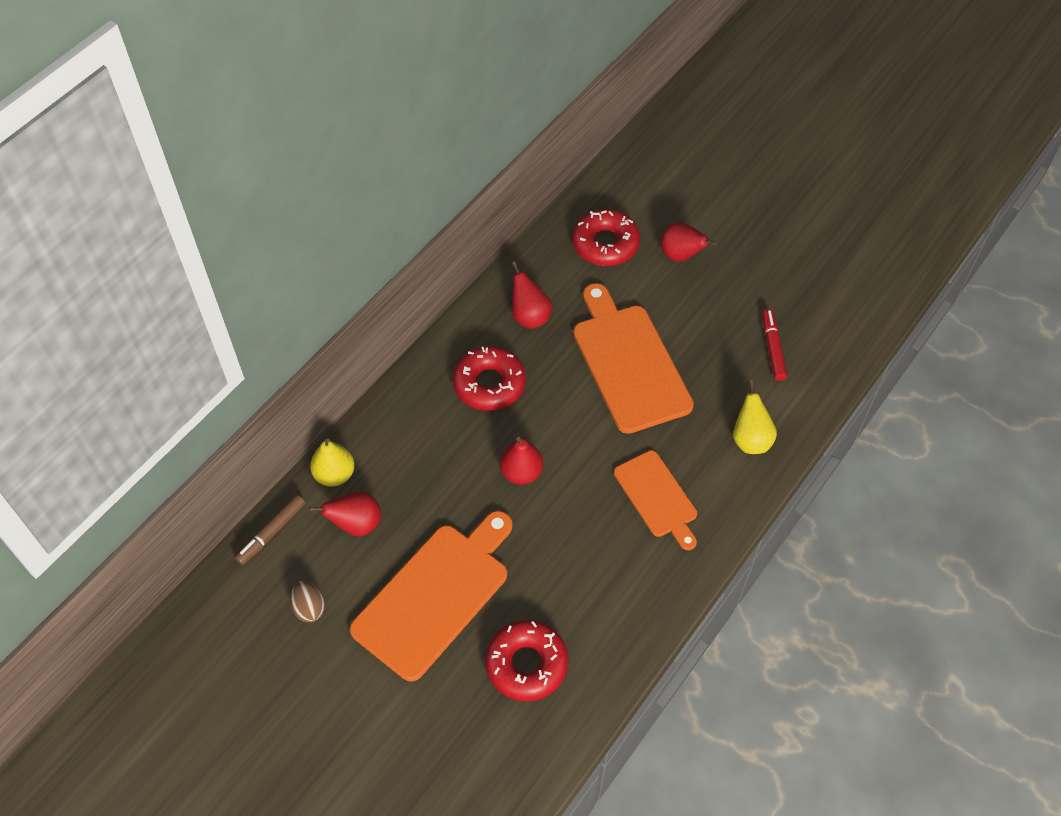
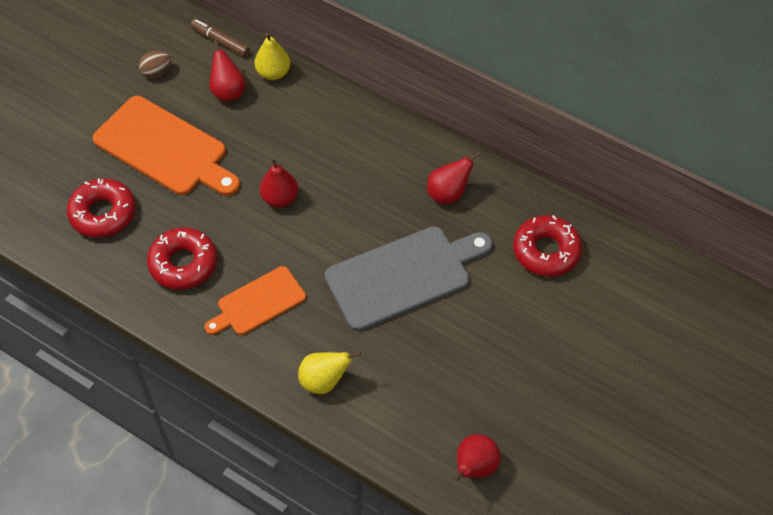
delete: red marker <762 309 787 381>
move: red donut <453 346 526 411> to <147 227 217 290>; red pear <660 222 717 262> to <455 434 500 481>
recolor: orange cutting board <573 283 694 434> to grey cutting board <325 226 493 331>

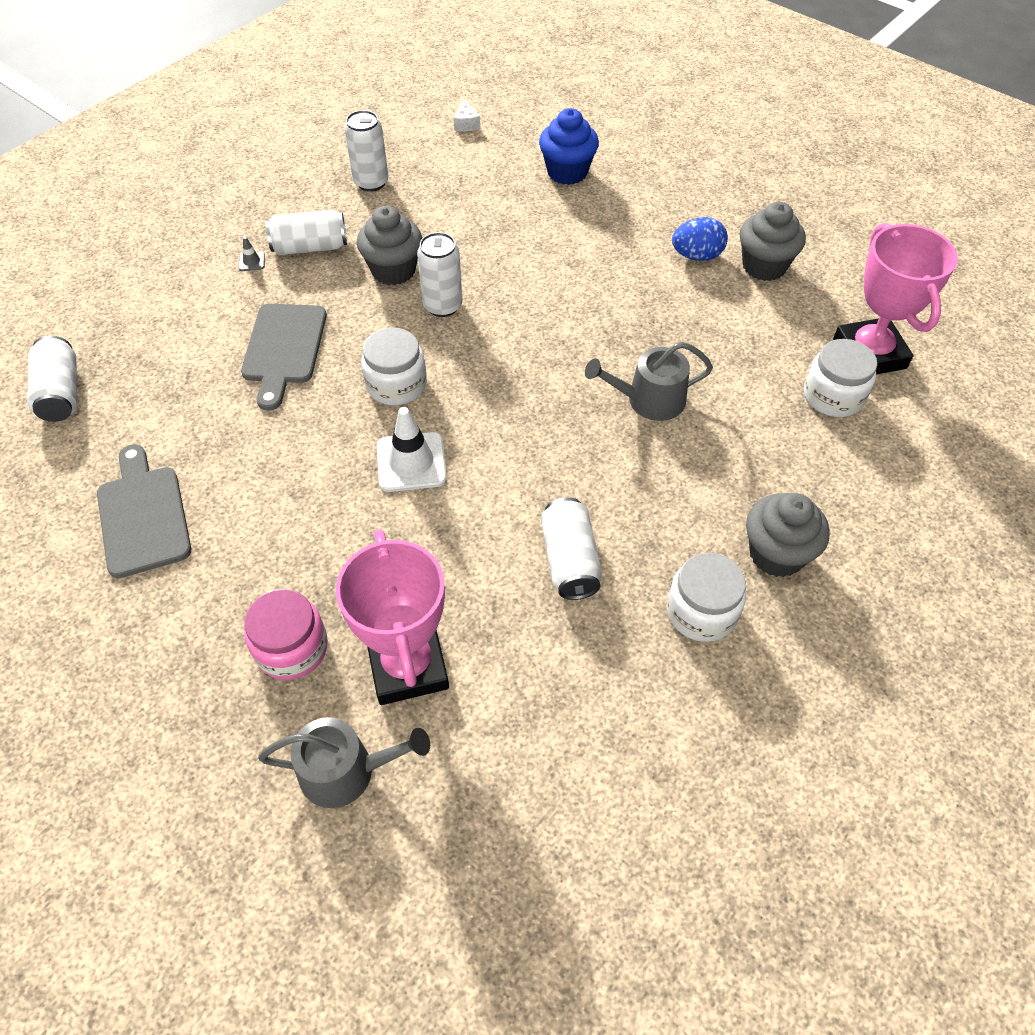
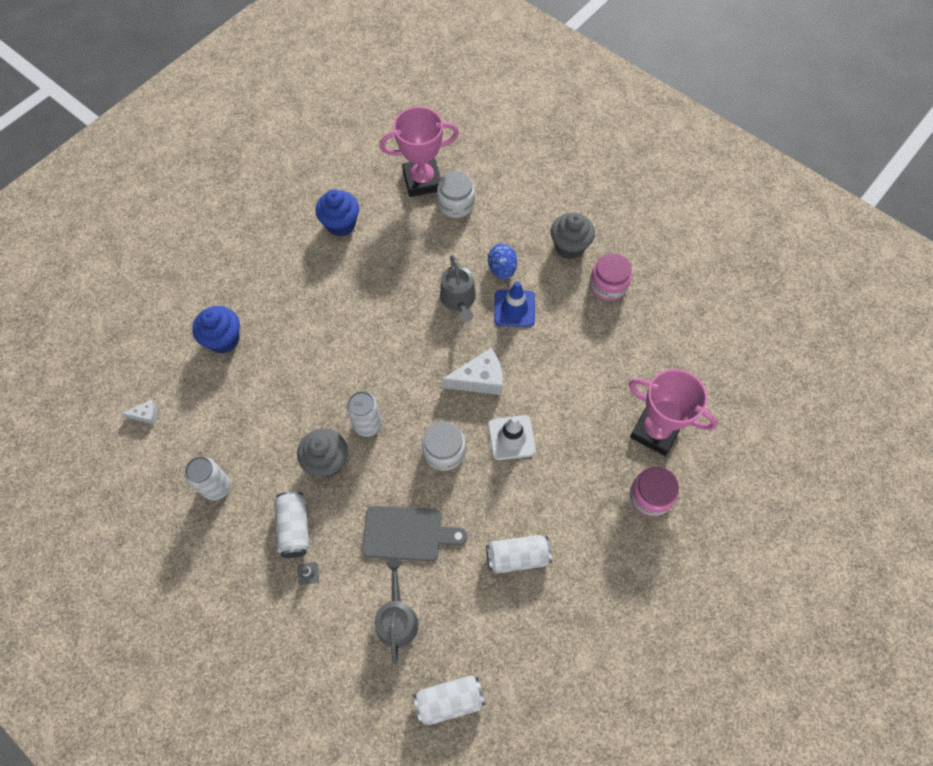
delete: grey cutting board <97 444 191 578>
insert: white cheese <442 348 503 395>; blue traffic cone <494 281 535 327>
move: grey watering can <258 717 430 808> to <375 559 419 664>; white can <541 497 602 600> to <486 535 552 574>; blue egg <672 217 728 261> to <488 244 517 280>
recolor: white jar <667 553 746 642> to pink jar <590 253 632 301>; grey cupcake <740 202 806 281> to blue cupcake <315 189 359 237>
rotate: pink trophy <336 530 449 705> = <629 369 718 456> 45 degrees clockwise

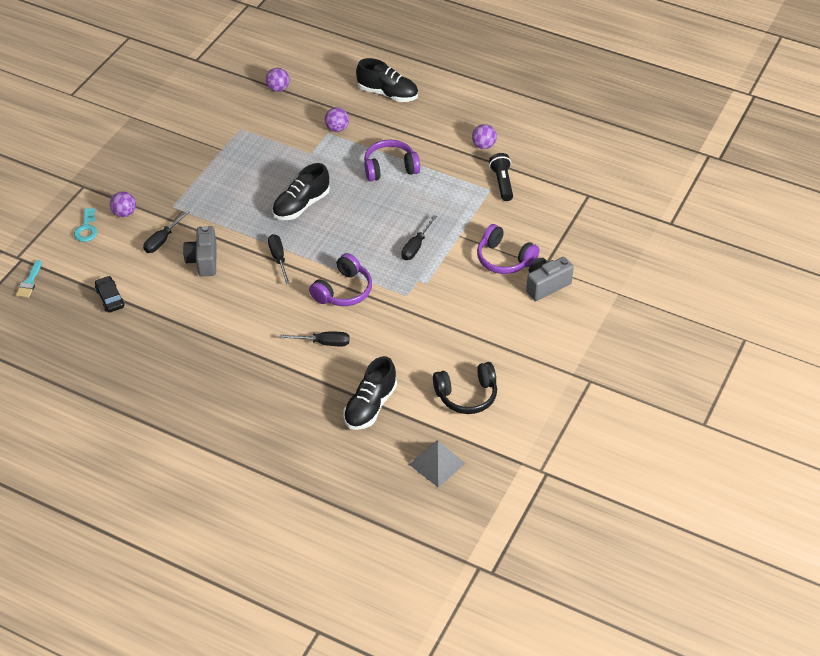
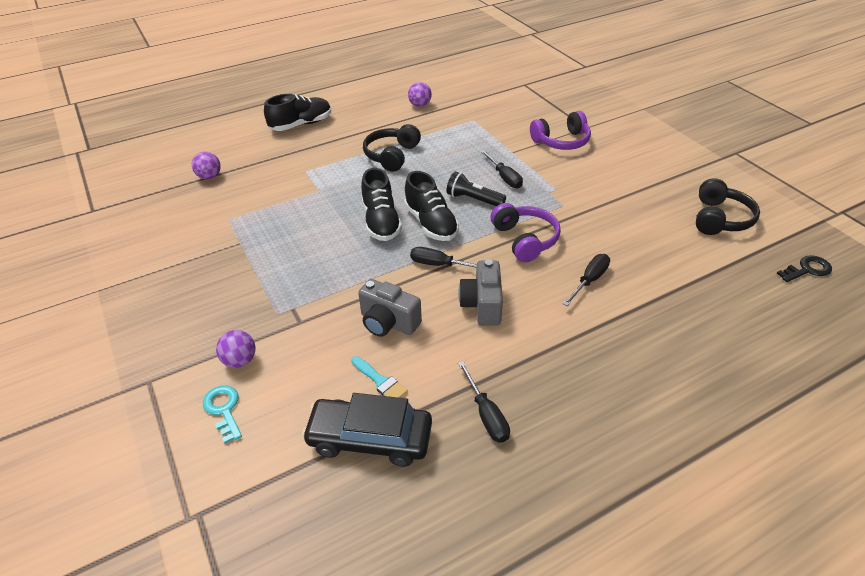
delete: purple ball <325 107 349 132>
move: turquoise brush <16 260 42 298> to <351 356 408 398>; black screwdriver <143 210 190 253> to <458 361 510 443>; black shoe <343 356 397 430> to <404 171 459 241>; black flashlight <489 153 513 201> to <446 171 506 206>; grey camera <526 257 574 301> to <458 259 503 325>
replace: grey pyramid <409 440 466 487> to black key <777 255 832 282>
recolor: purple headphones <364 140 420 182> to black headphones <363 124 421 172>
rotate: turquoise key <74 208 97 242> = <203 385 242 444> 150 degrees counterclockwise
resize: black car <95 276 125 313> = <302 393 432 467> x1.80

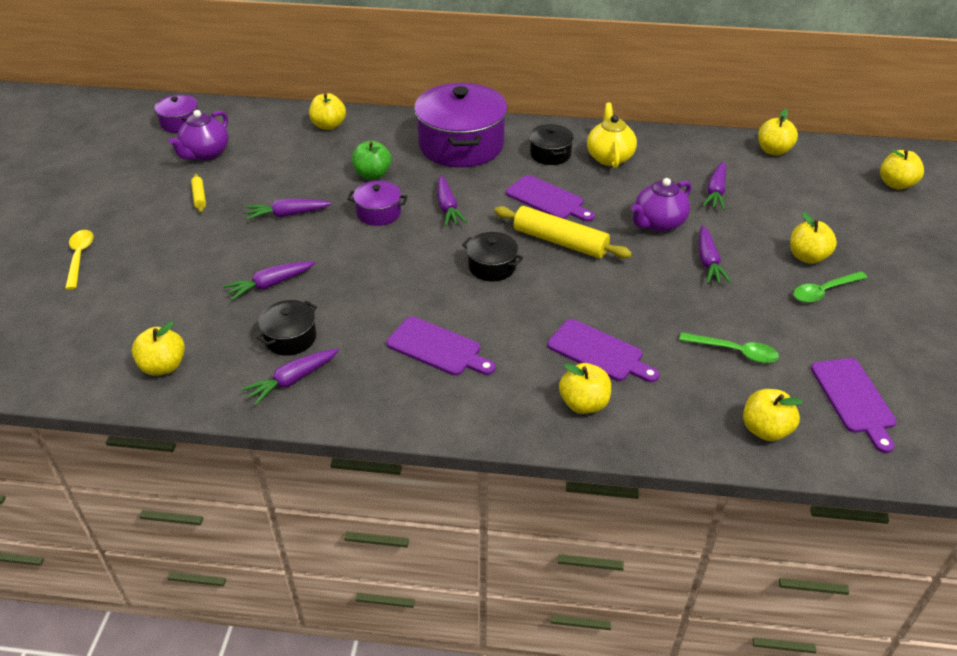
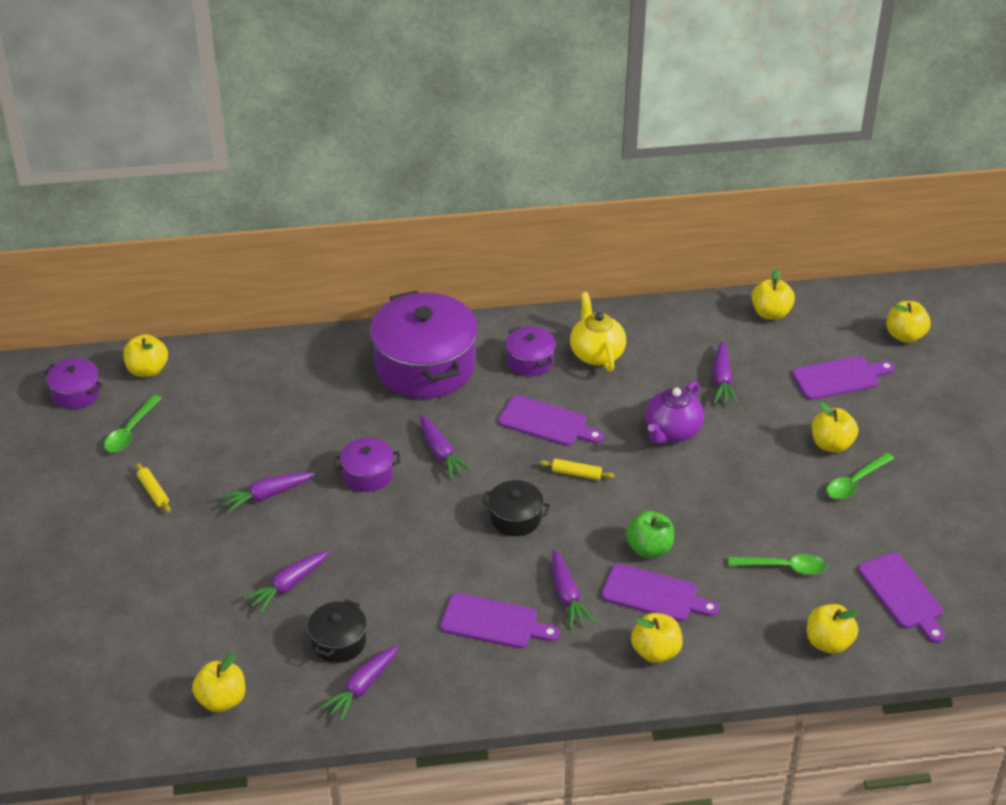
delete: yellow spoon <65 230 94 290>
insert: purple cutting board <792 356 895 400>
move: yellow apple <309 93 346 130> to <123 334 168 377>; green apple <352 141 391 180> to <626 511 674 558>; purple carrot <699 225 732 284> to <552 550 596 629>
replace: purple teapot <168 110 229 161> to green spoon <104 395 162 452>
recolor: black pot <530 124 574 165> to purple pot <505 326 556 377>
resize: yellow rolling pin <494 206 632 259> = <539 459 615 480> x0.47

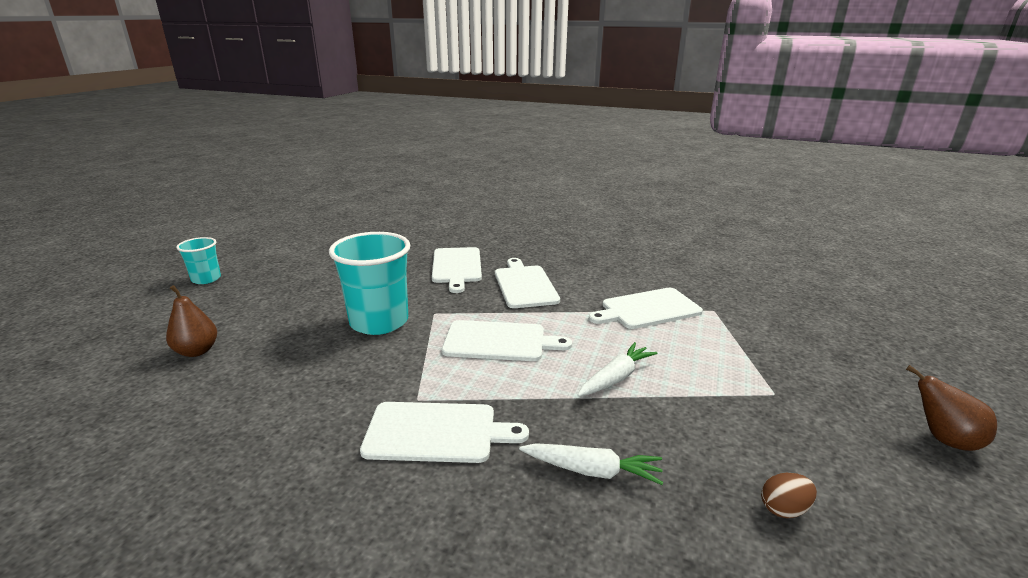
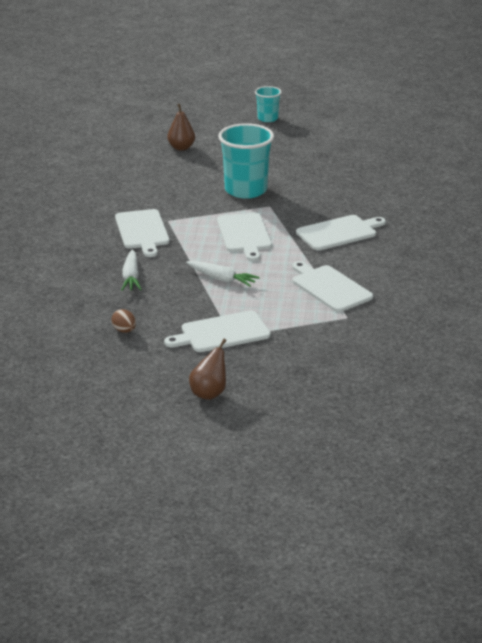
move: white cutting board <432 247 482 293> to <164 310 271 352>

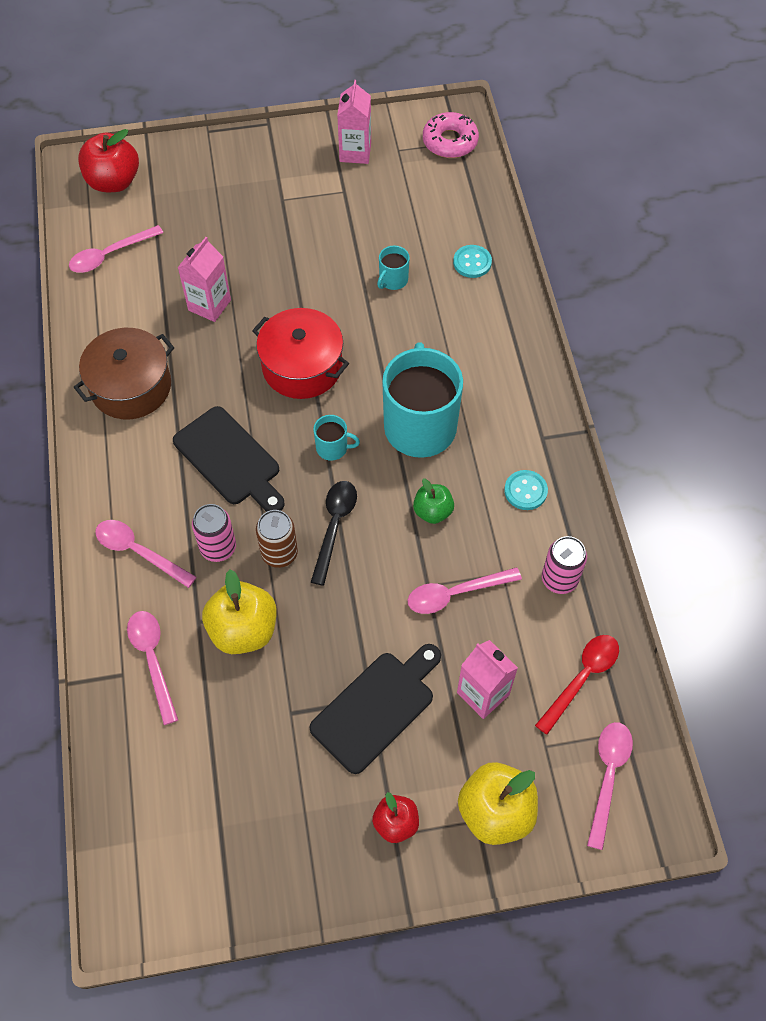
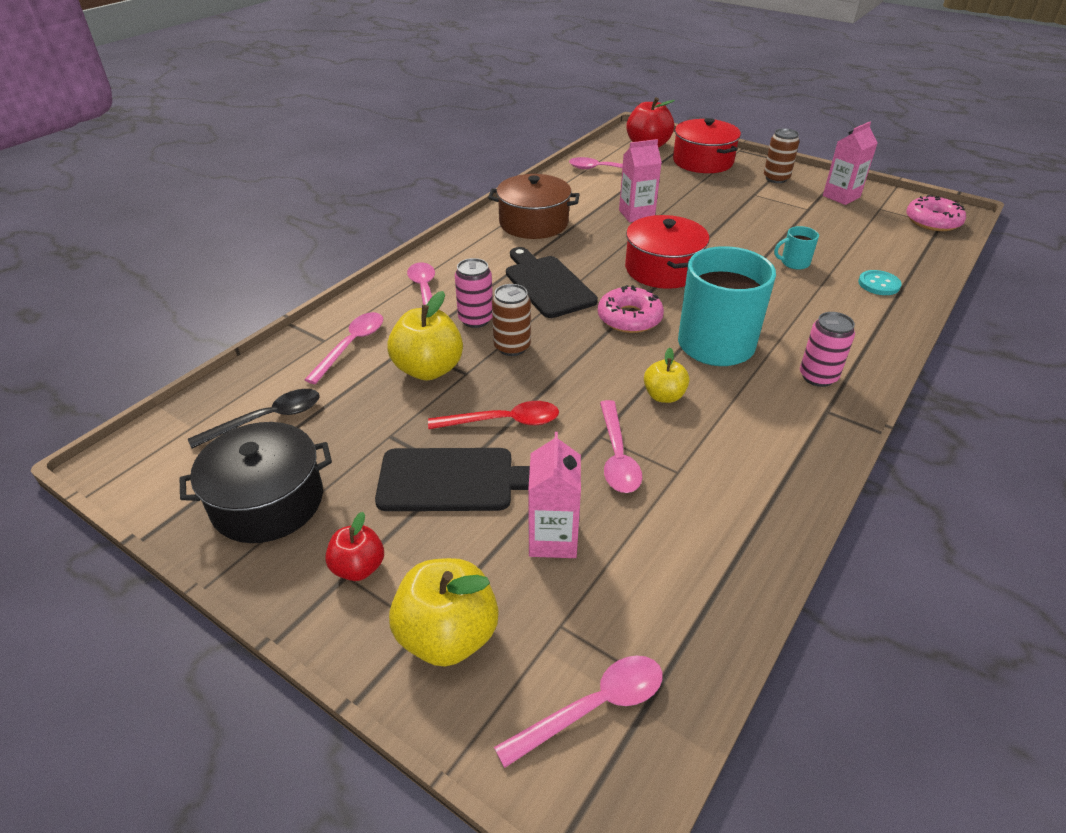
delete: turquoise button <504 470 548 510>
insert: black pot <179 422 332 543>; red pot <673 118 741 173>; brown can <764 128 799 183>
move: black spoon <311 481 357 585> to <188 389 320 449>; red spoon <535 635 619 735> to <428 401 559 429>; pink can <542 536 587 594> to <800 312 855 387>
replace: turquoise mug <313 415 360 461> to pink donut <598 285 664 333>
recolor: green apple <413 478 454 524> to yellow apple <644 348 689 403>
rotate: black cutting board <173 406 285 512> = <506 247 598 318> 150 degrees clockwise; pink spoon <407 567 522 614> = <600 400 642 493> 120 degrees counterclockwise

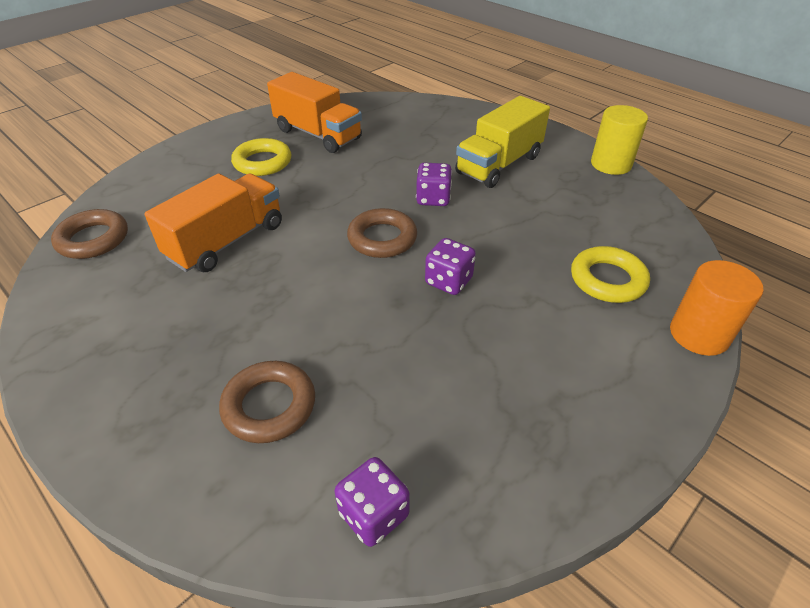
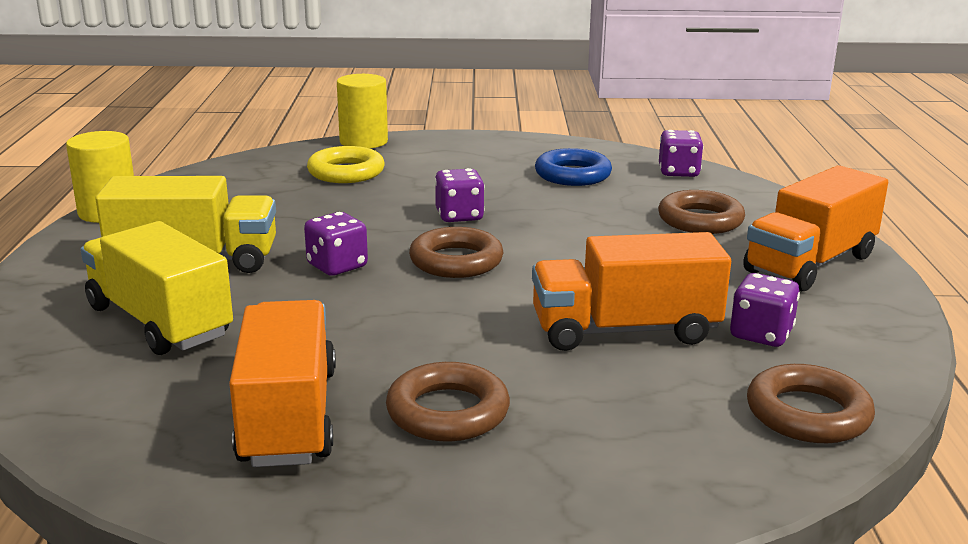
insert: yellow truck <81 221 233 355>; blue ring <535 148 612 186>; purple dice <730 273 800 347>; orange truck <743 165 888 291>
recolor: yellow ring <231 138 291 176> to brown ring <386 362 510 441>; orange cylinder <670 260 763 356> to yellow cylinder <337 74 388 148>

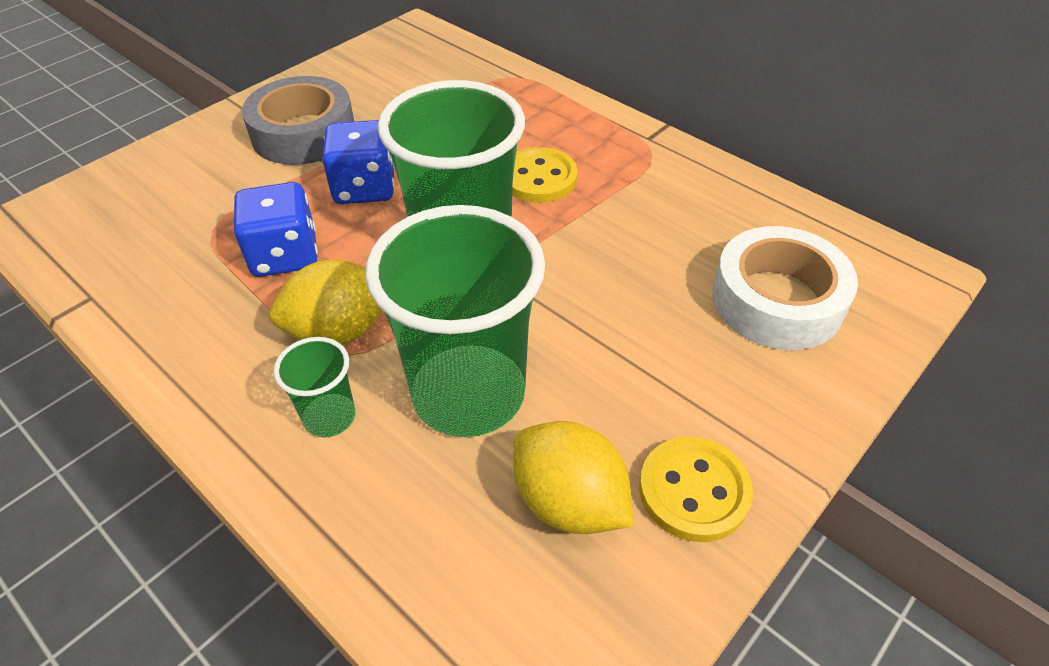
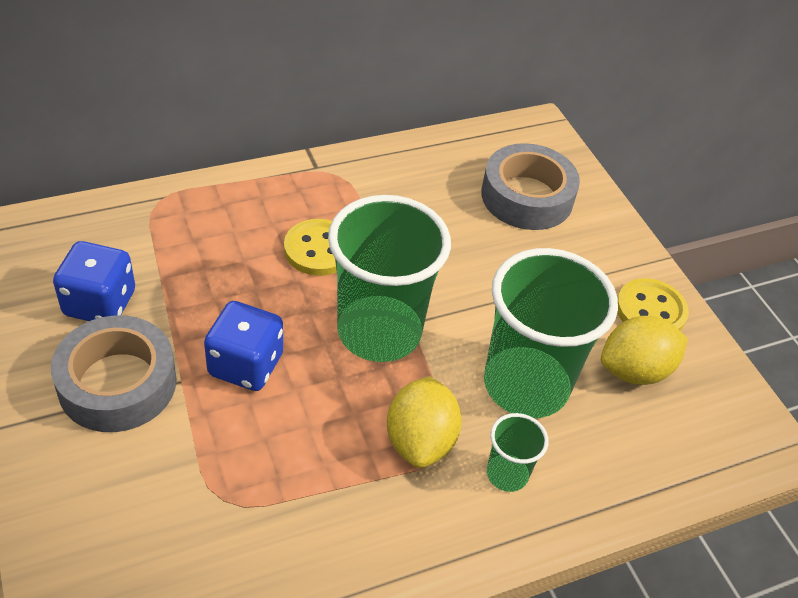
move: blue dice <234 182 318 277> to <53 241 135 321>
recolor: white tape <712 226 858 350> to grey tape <481 143 580 230>

